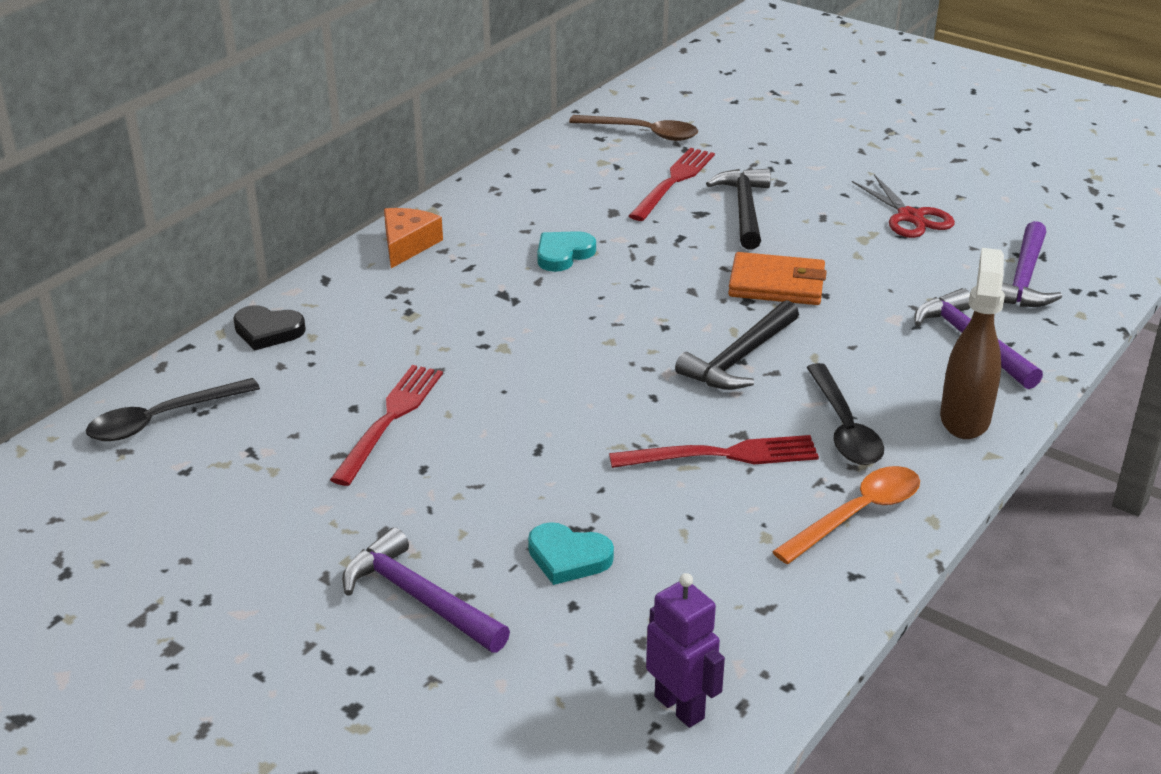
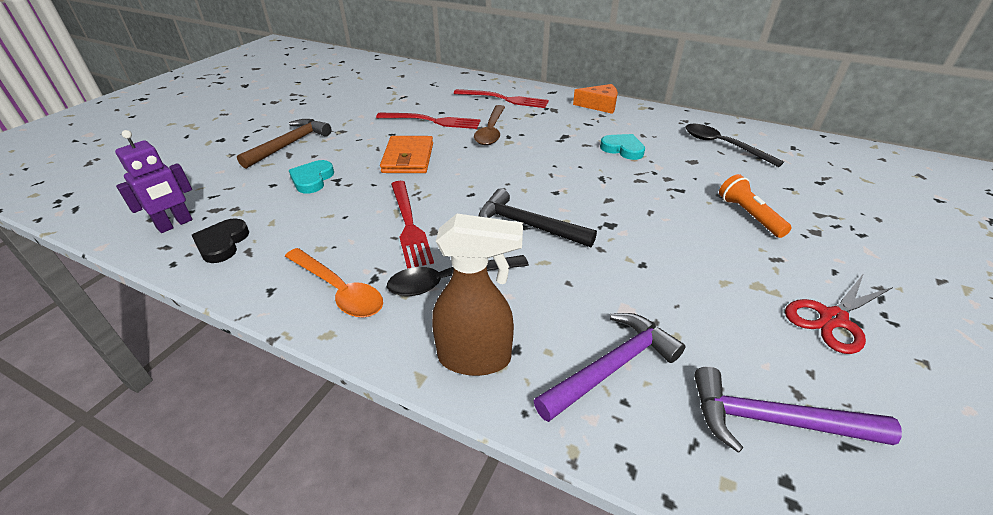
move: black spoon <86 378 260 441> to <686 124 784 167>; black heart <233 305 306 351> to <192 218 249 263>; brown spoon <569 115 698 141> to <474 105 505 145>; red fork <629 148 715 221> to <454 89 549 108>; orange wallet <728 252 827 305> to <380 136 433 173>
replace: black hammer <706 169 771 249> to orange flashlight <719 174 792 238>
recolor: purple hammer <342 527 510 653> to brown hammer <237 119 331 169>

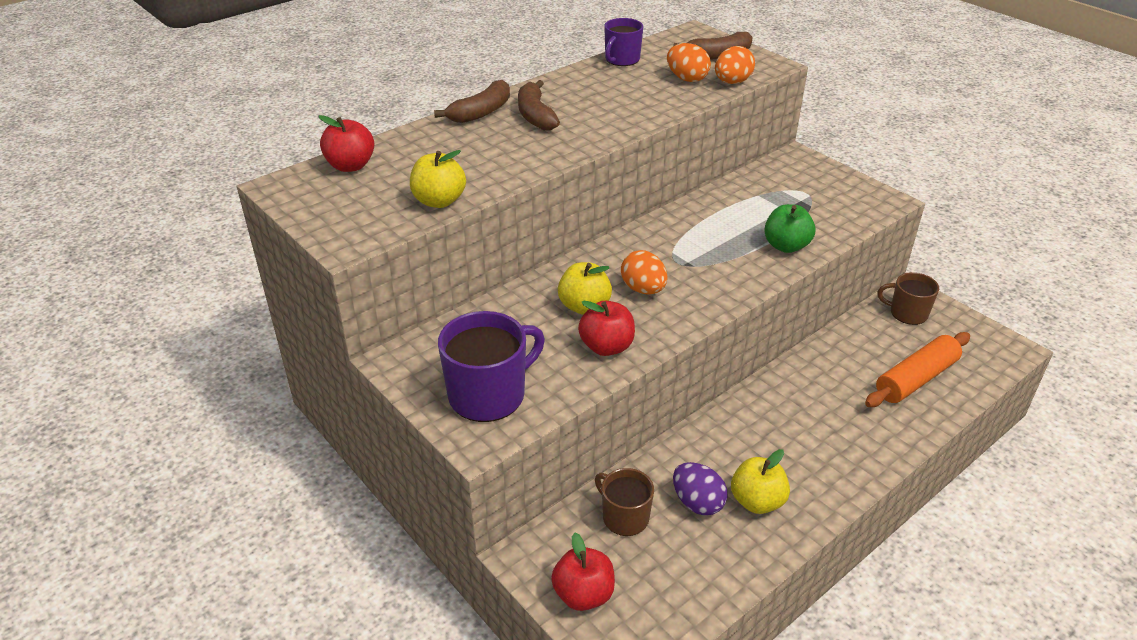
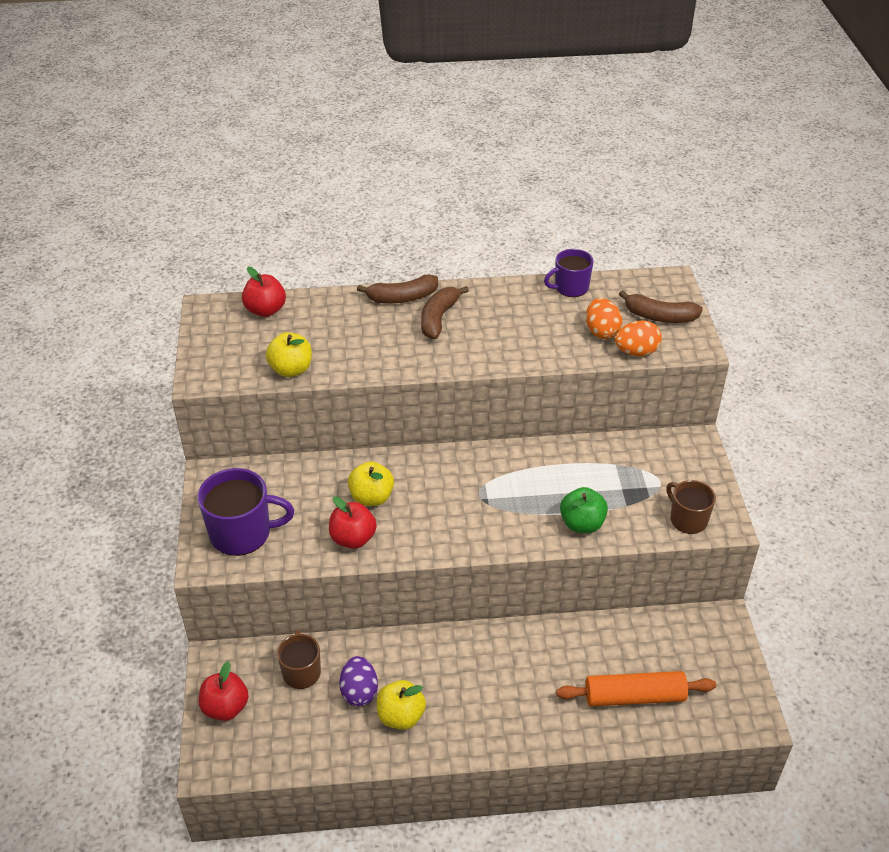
delete: orange egg <621 250 667 294>
move: brown mug <877 272 939 325> to <666 480 716 534>

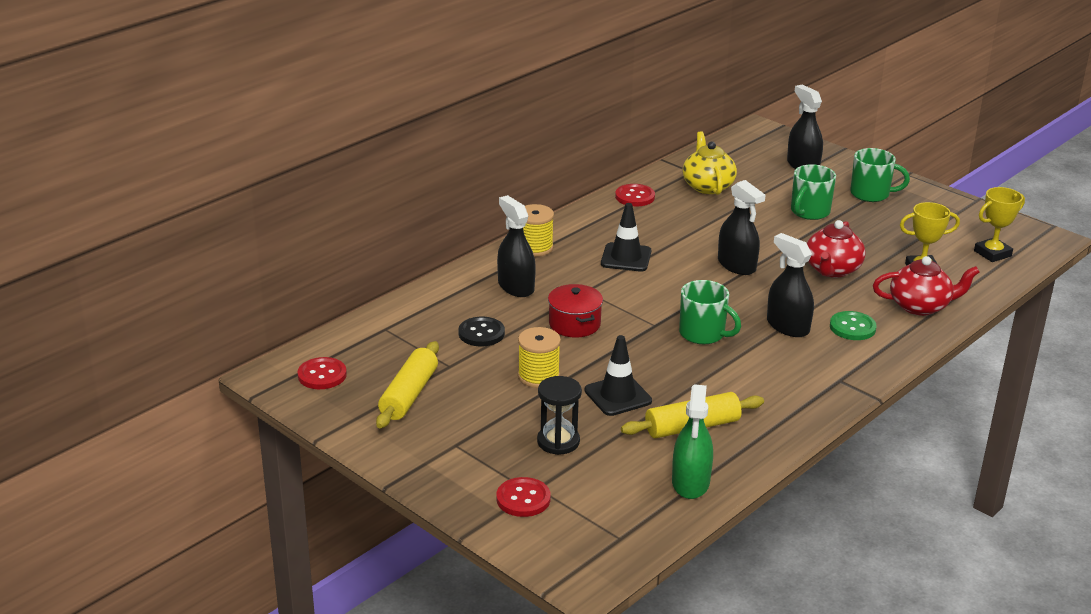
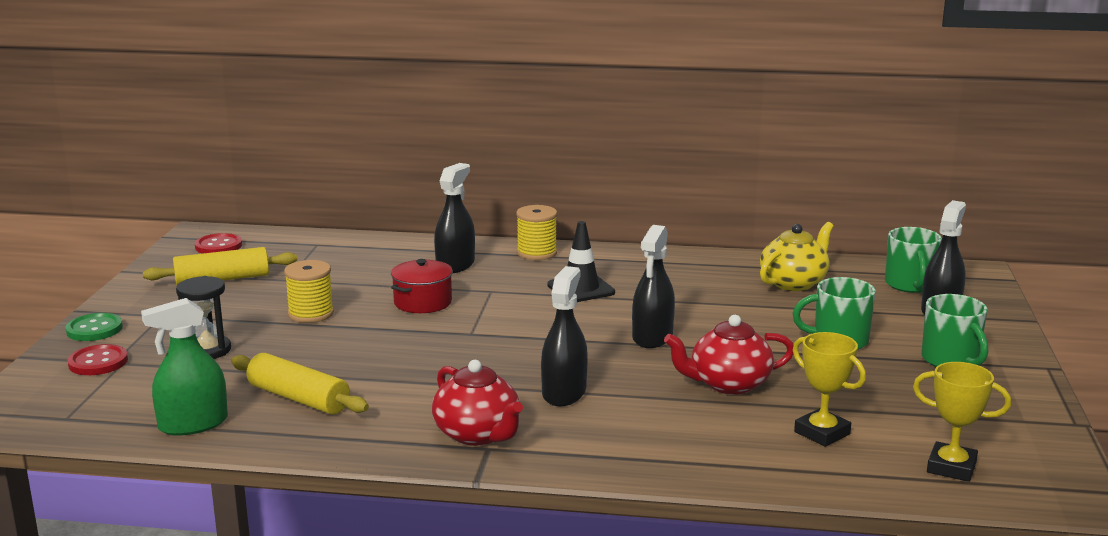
delete: black button <458 317 505 346>; black traffic cone <584 335 652 416>; red button <615 184 655 206>
move: green mug <679 280 741 344> to <885 227 942 293>; green button <830 311 877 340> to <66 313 123 341>; red teapot <873 256 980 316> to <432 360 523 446>

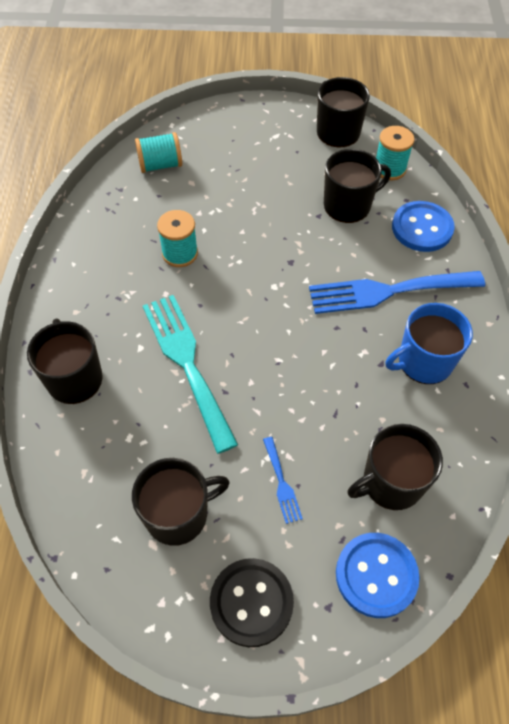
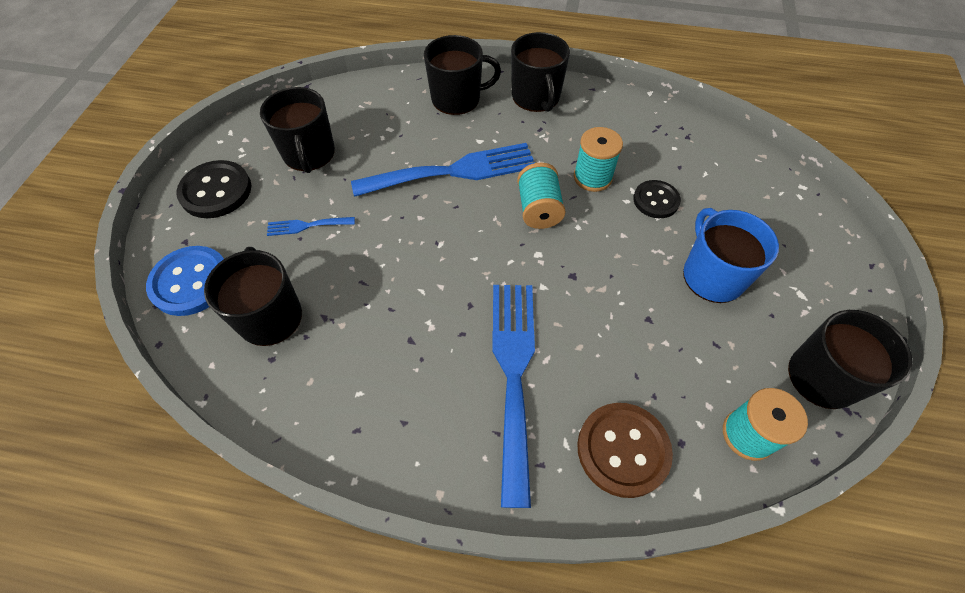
insert: black button <633 180 681 218>
move: turquoise spool <135 132 182 173> to <517 162 566 229>; black mug <324 149 391 223> to <511 32 570 112>; blue mug <385 303 473 384> to <683 208 779 303>
recolor: turquoise fork <143 295 238 454> to blue fork <351 143 535 197>; blue button <392 201 455 252> to brown button <577 403 673 498>

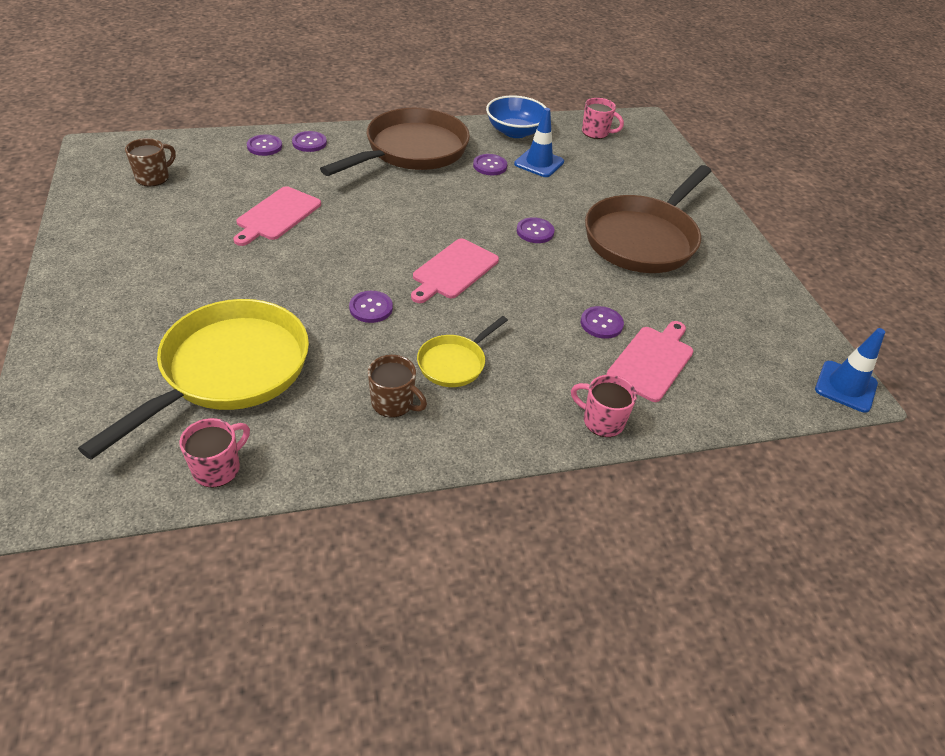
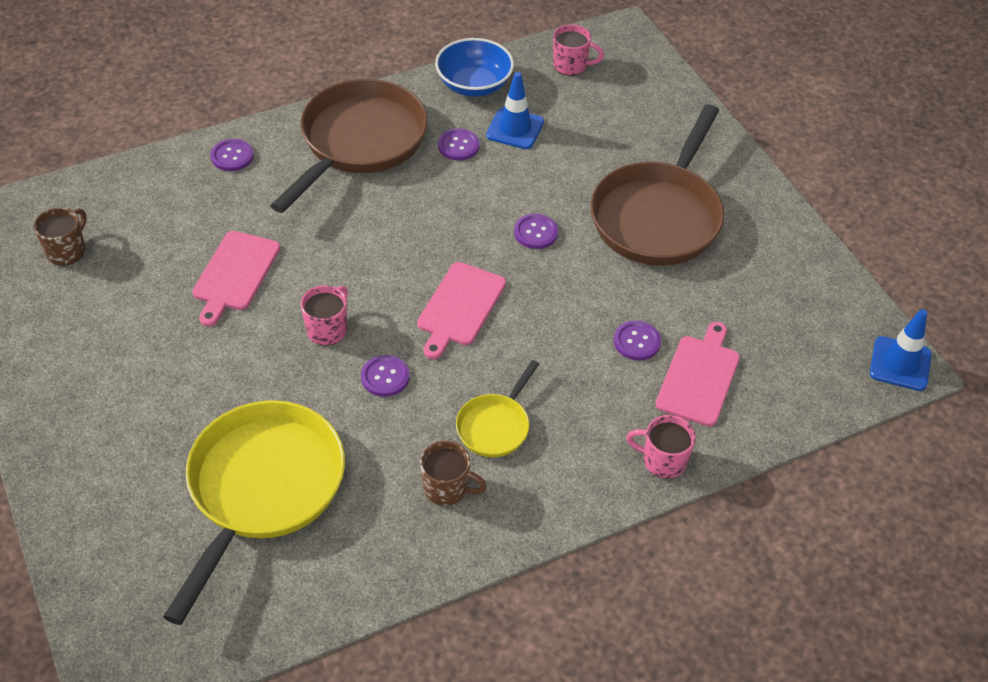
delete: purple button <247 134 282 156>
move: pink mug <179 418 250 487> to <301 285 348 346>

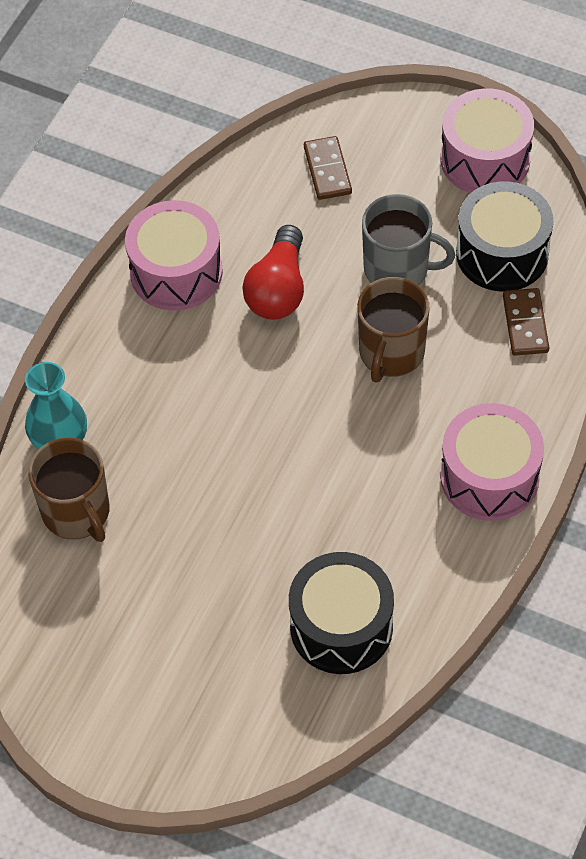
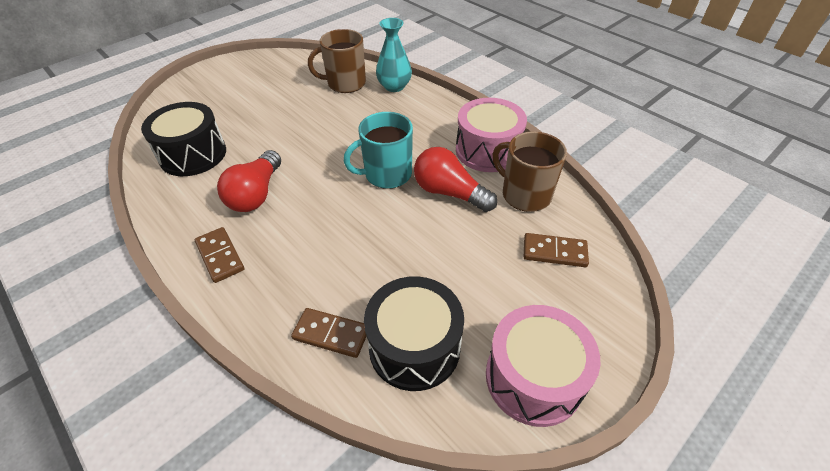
delete: grey mug <362 194 455 285>
insert: red light bulb <217 150 281 212>; turquoise mug <344 112 413 189>
move: brown mug <357 277 429 382> to <493 131 567 212>
replace: pink drum <440 403 544 521> to brown domino <195 227 244 283>

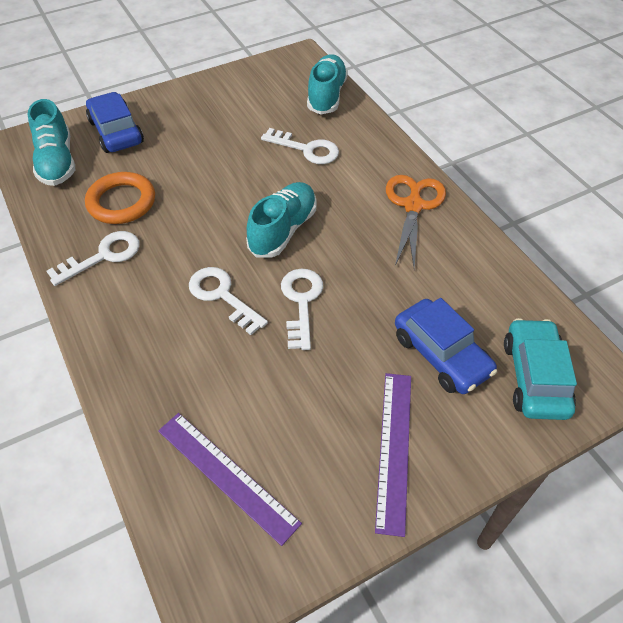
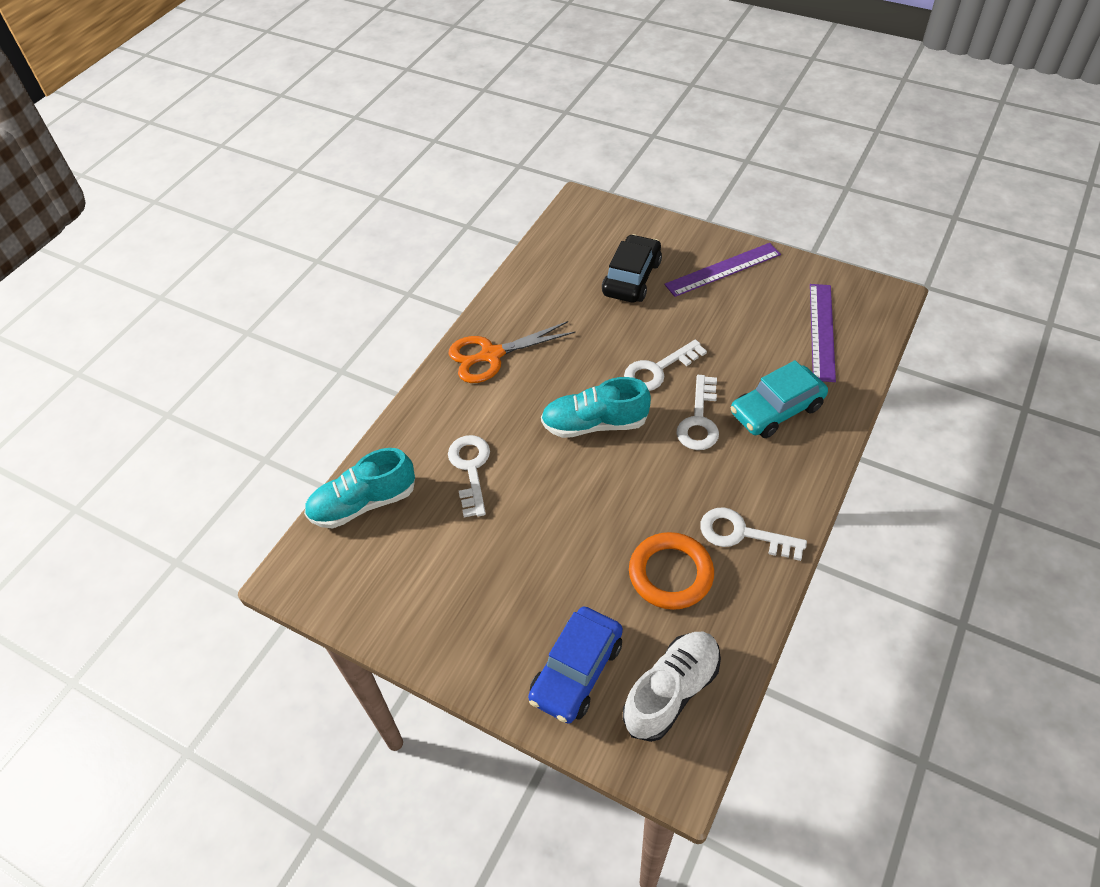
move: turquoise car <504 318 577 420> to <731 360 828 438>
recolor: turquoise shoe <28 99 75 186> to white shoe <623 632 721 742>; blue car <395 298 497 394> to black car <602 234 662 303>

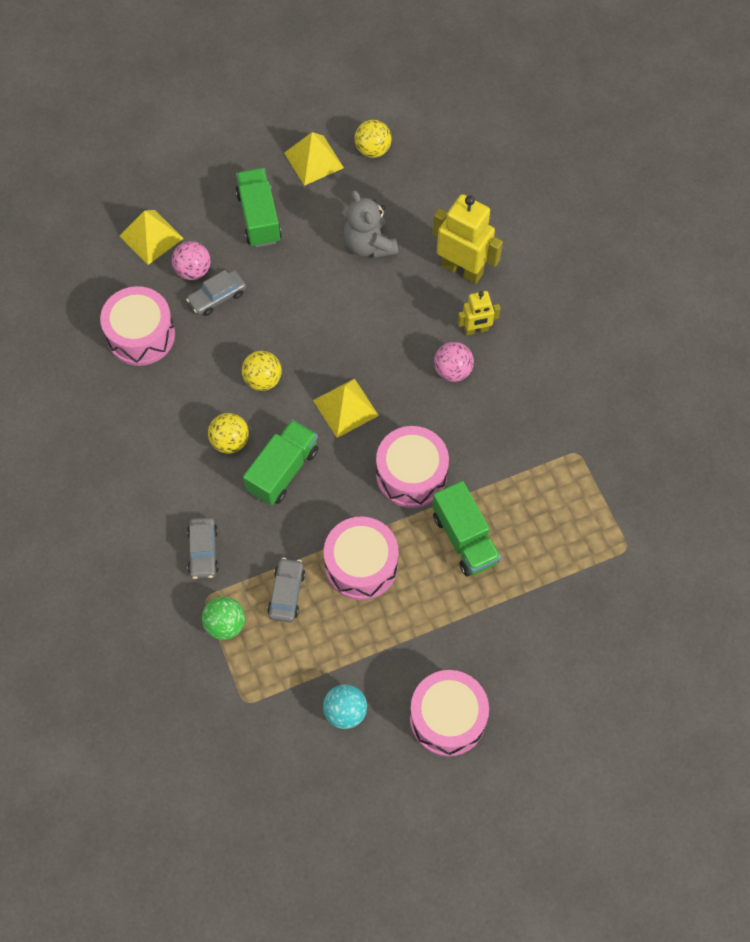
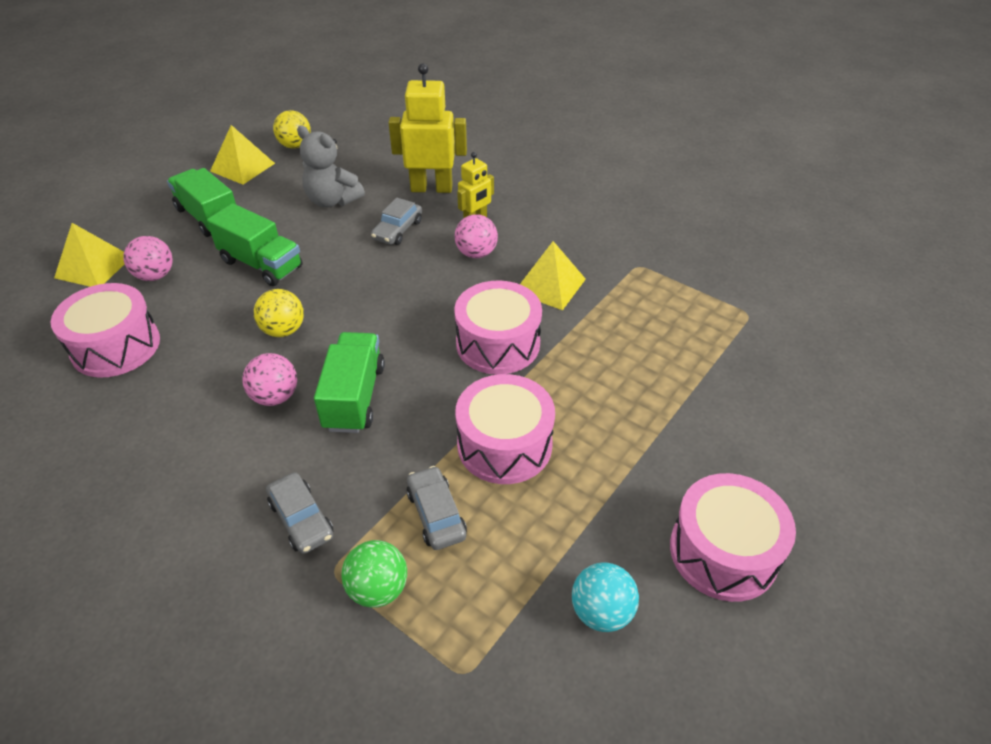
move: grey car <186 270 246 316> to <371 198 422 245>; yellow pyramid <313 378 379 438> to <520 241 586 310>; green truck <432 481 501 577> to <207 203 303 286>
recolor: yellow ball <208 413 249 454> to pink ball <242 353 297 406>

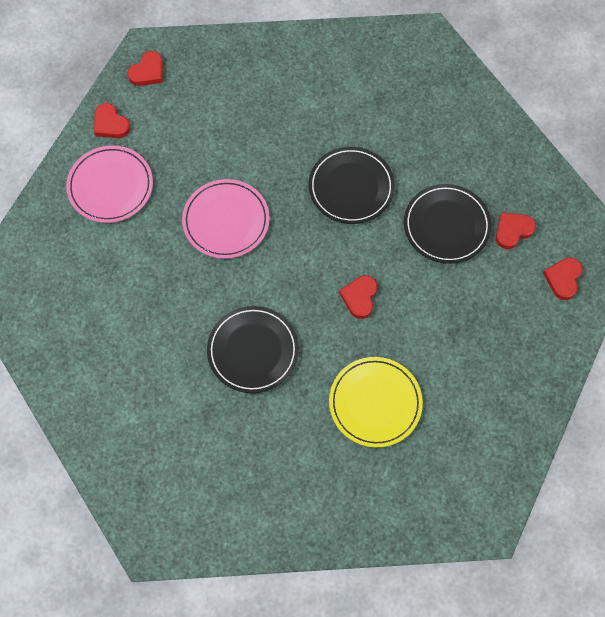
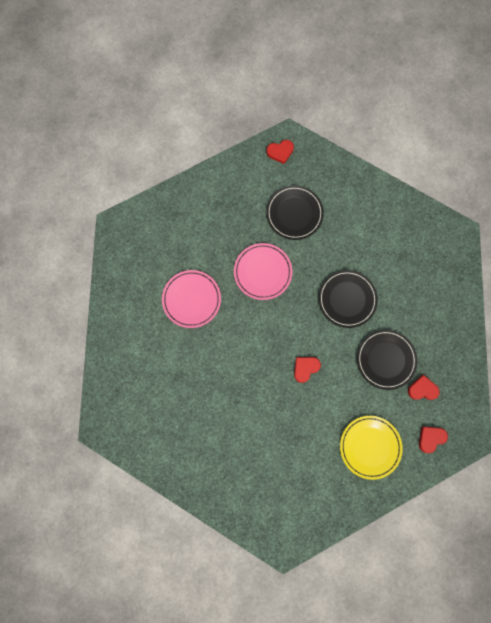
delete: red heart <94 103 130 138>
move: pink plate <66 145 153 223> to <162 270 221 328>; black plate <207 306 299 393> to <266 185 324 240>; yellow plate <329 357 423 447> to <340 416 403 480>

